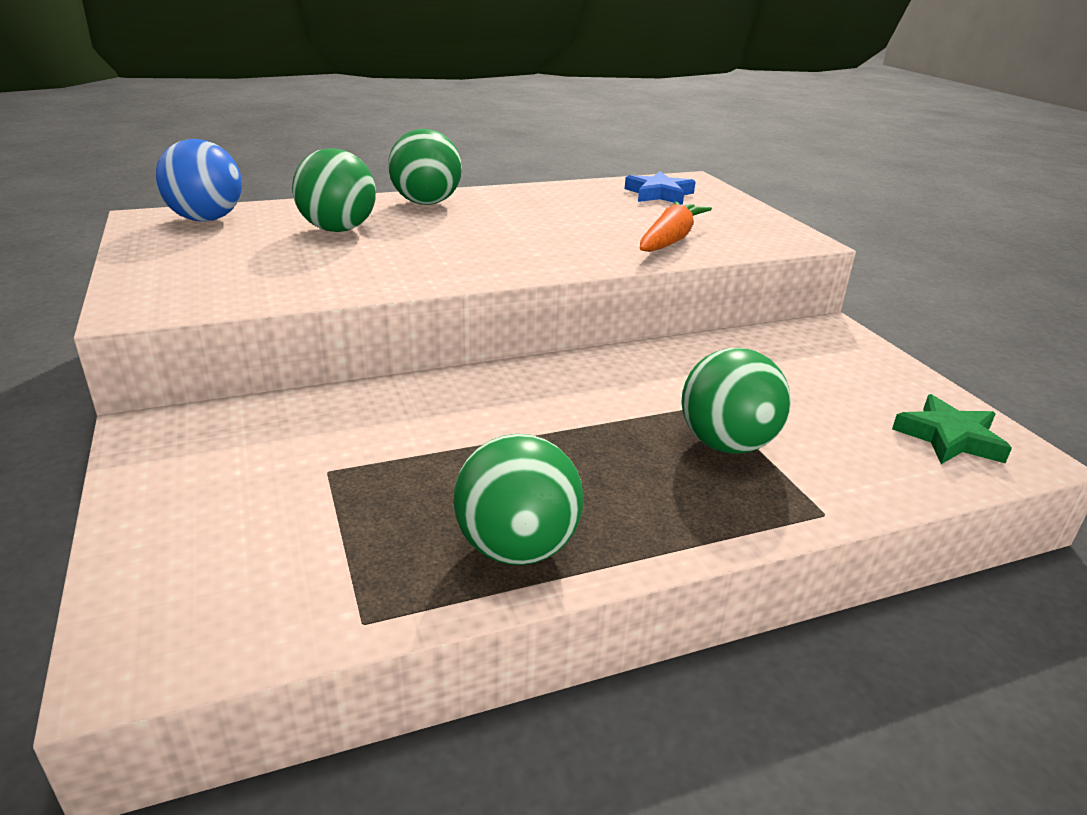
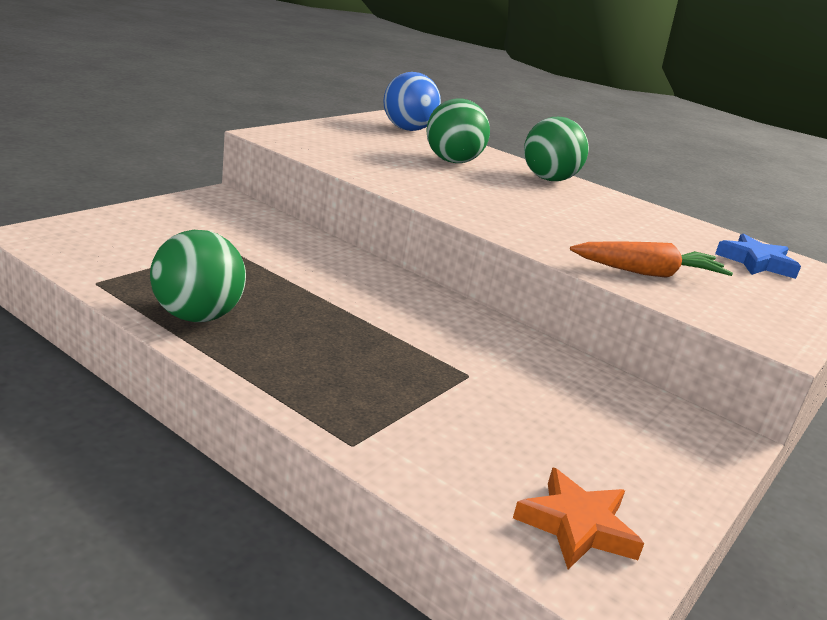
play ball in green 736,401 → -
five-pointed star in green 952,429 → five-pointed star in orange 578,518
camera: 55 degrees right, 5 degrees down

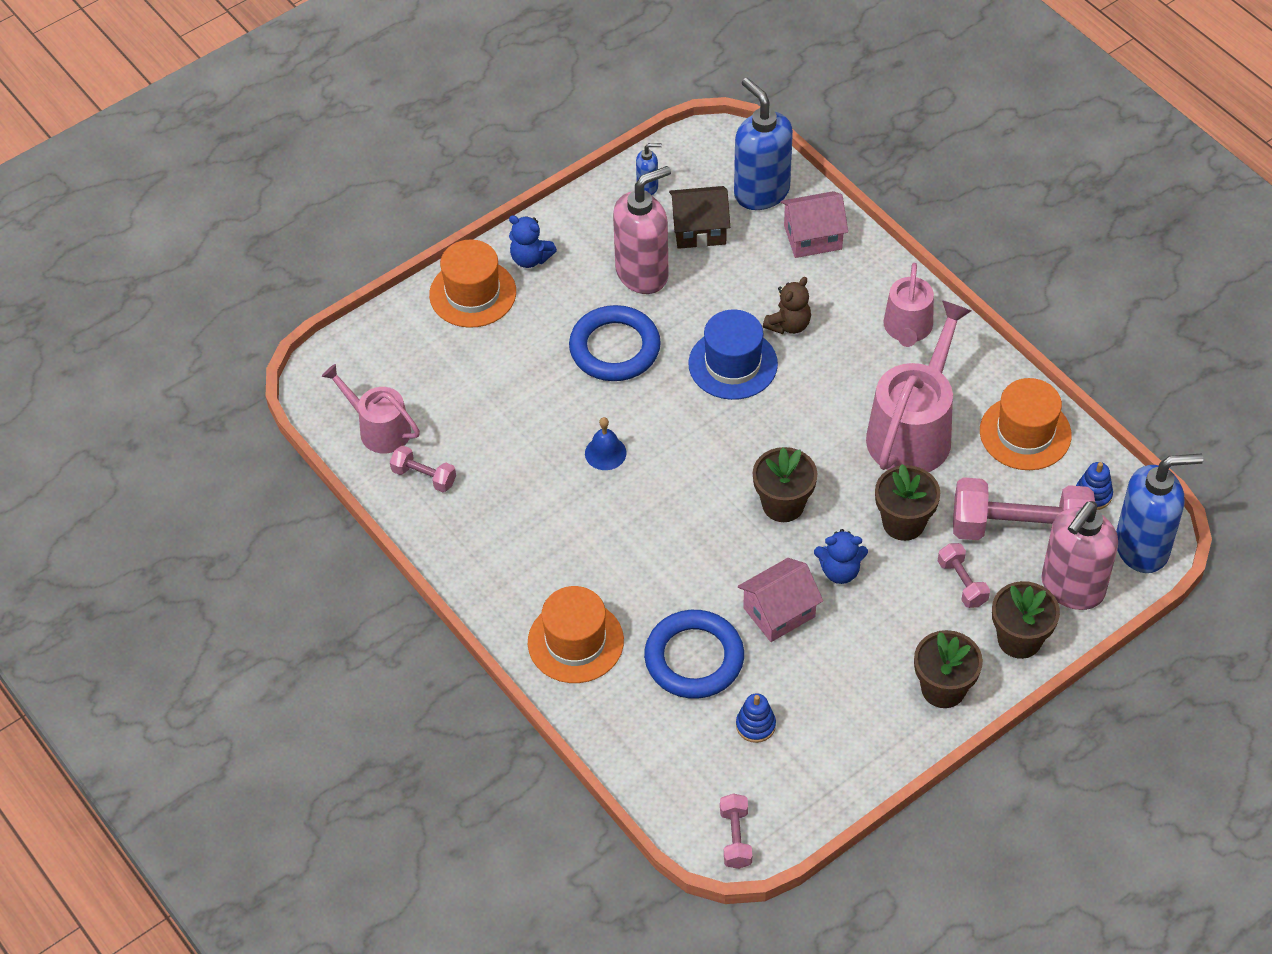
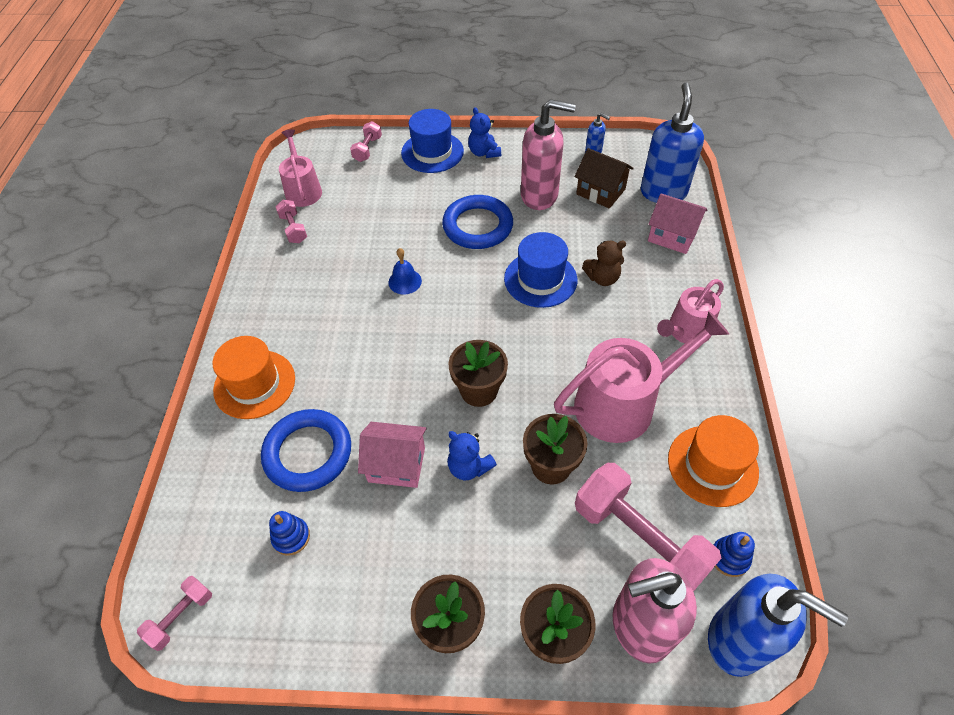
tall hat in orange 472,283 → tall hat in blue 432,141
dumbbell in rose-pink 964,575 → dumbbell in rose-pink 366,141, relocated
camera: 40 degrees right, 0 degrees up

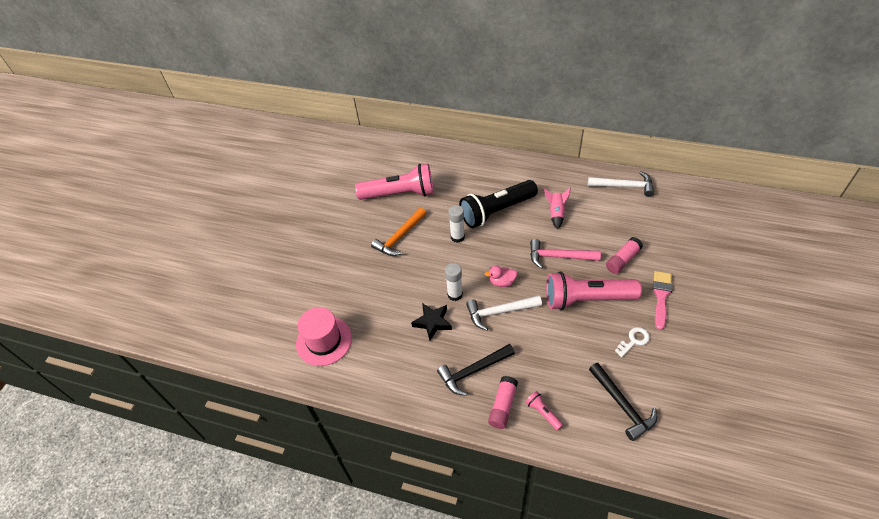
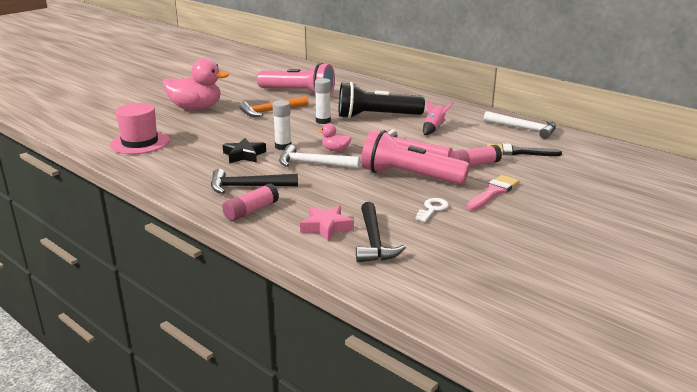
torch in rose-pink 544,411 → -
door key in white 632,342 → door key in white 432,210, 45 degrees counterclockwise
- → rubber duck in rose-pink 196,84
- → five-pointed star in rose-pink 327,223
- → paint brush in ebony 524,149
camera: 20 degrees right, 25 degrees down

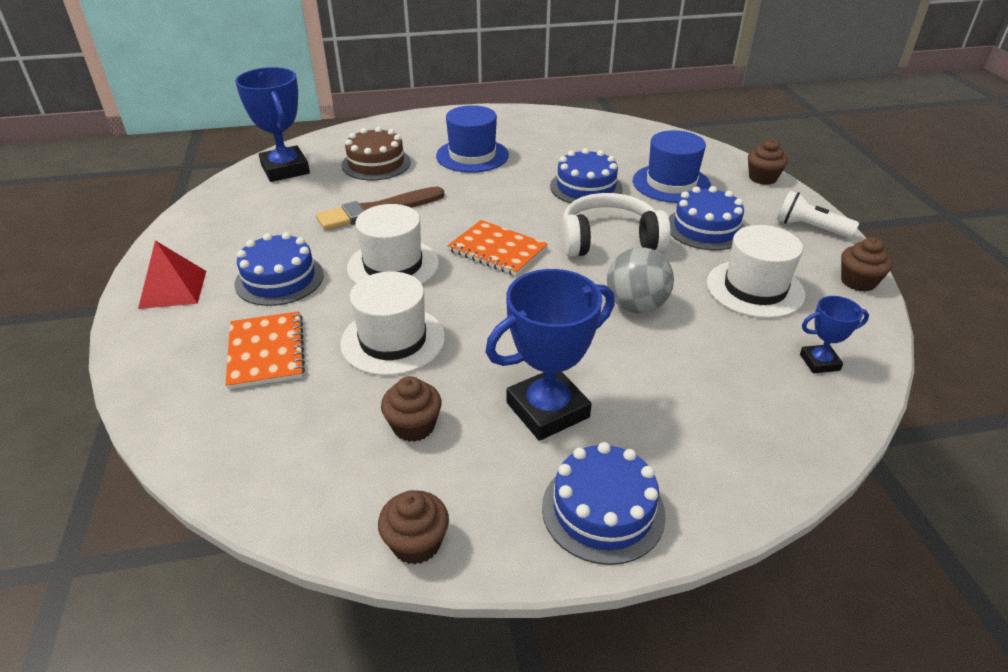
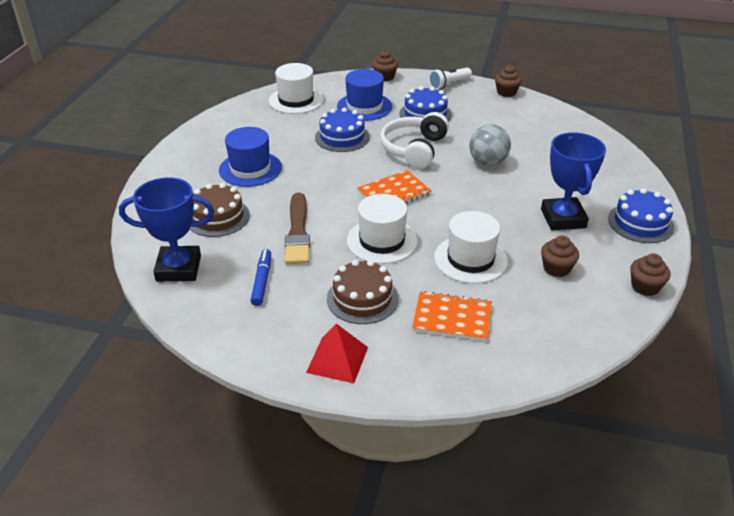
cake in blue 279,269 → cake in dark brown 363,292
tall hat in white 756,271 → tall hat in white 296,88, relocated
prize cup in blue 834,334 → -
- → felt pen in blue 260,277
camera: 65 degrees left, 0 degrees up

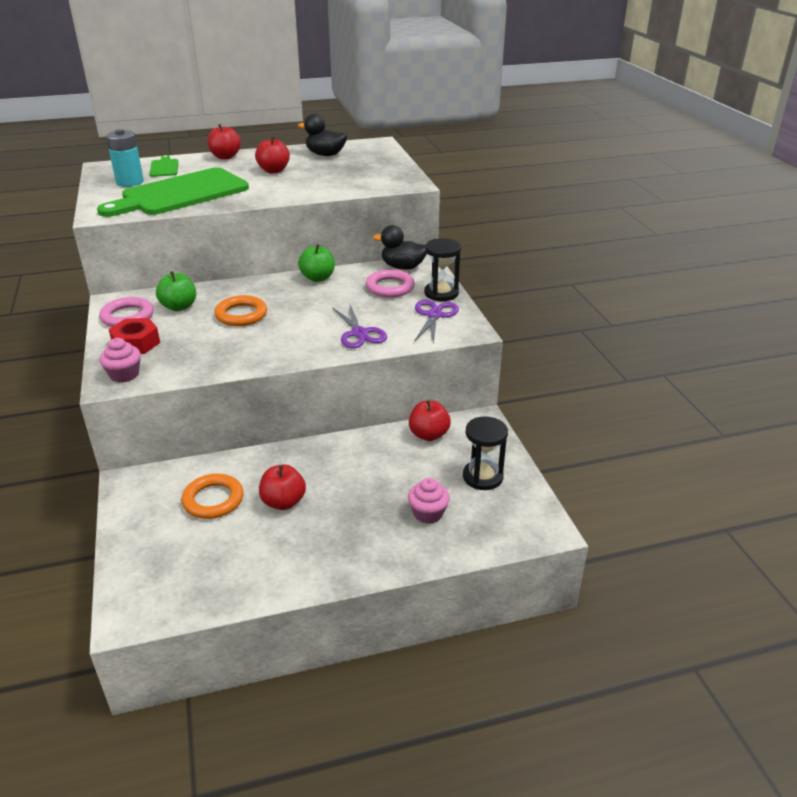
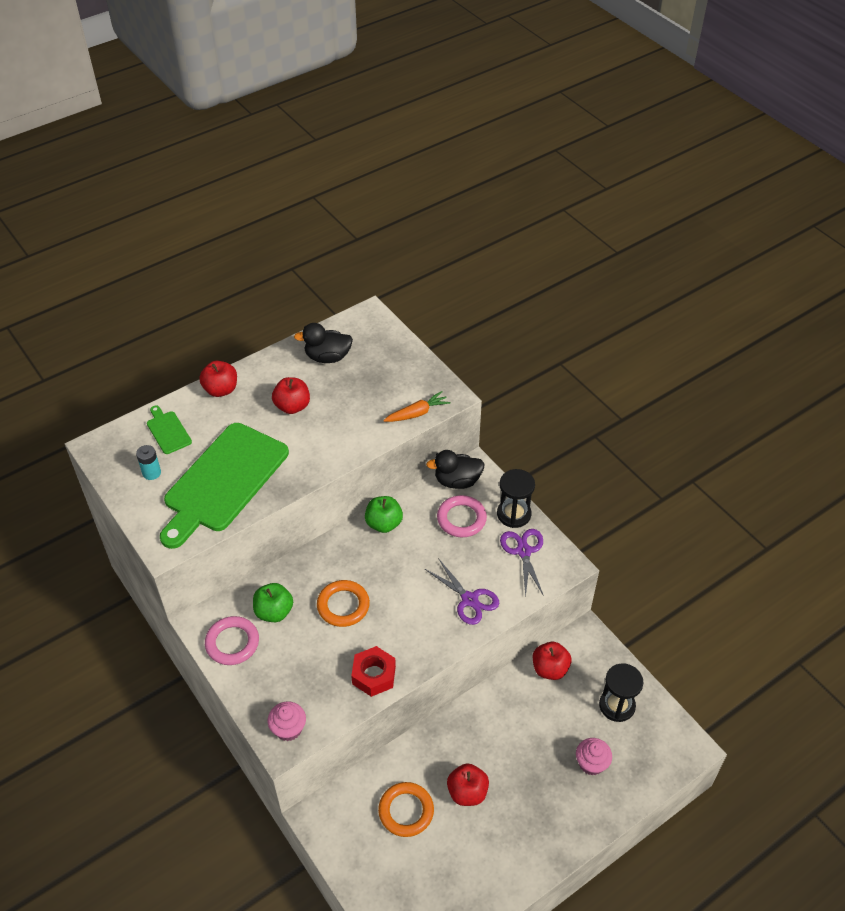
power cell in turquoise 125,158 → power cell in turquoise 148,462, x0.61
hexagon nut in red 134,336 → hexagon nut in red 373,671, relocated
- → carrot in orange 417,406
camera: 20 degrees left, 15 degrees up

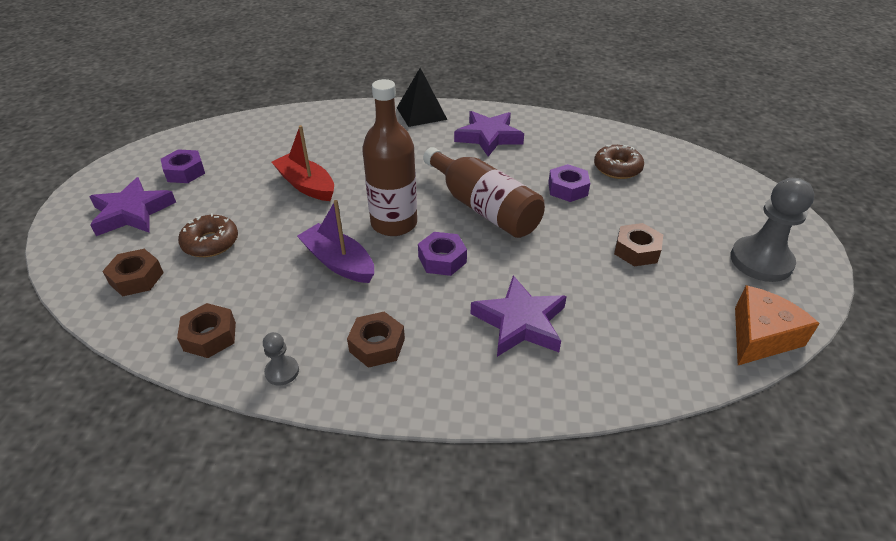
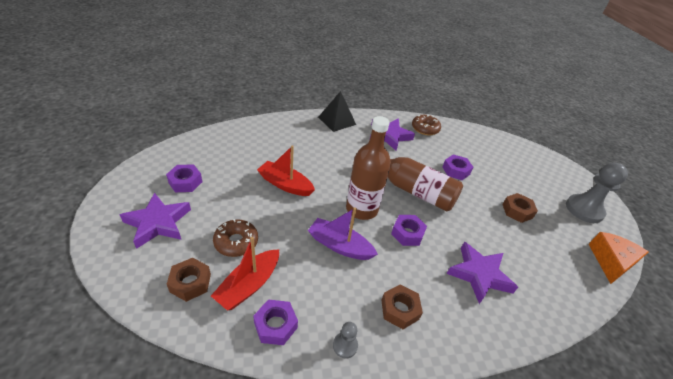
hexagon nut in dark brown 206,330 → hexagon nut in royal purple 275,322
doughnut in dark brown 619,162 → doughnut in dark brown 426,125, relocated
- → toy boat in red 245,274
camera: 20 degrees left, 0 degrees up

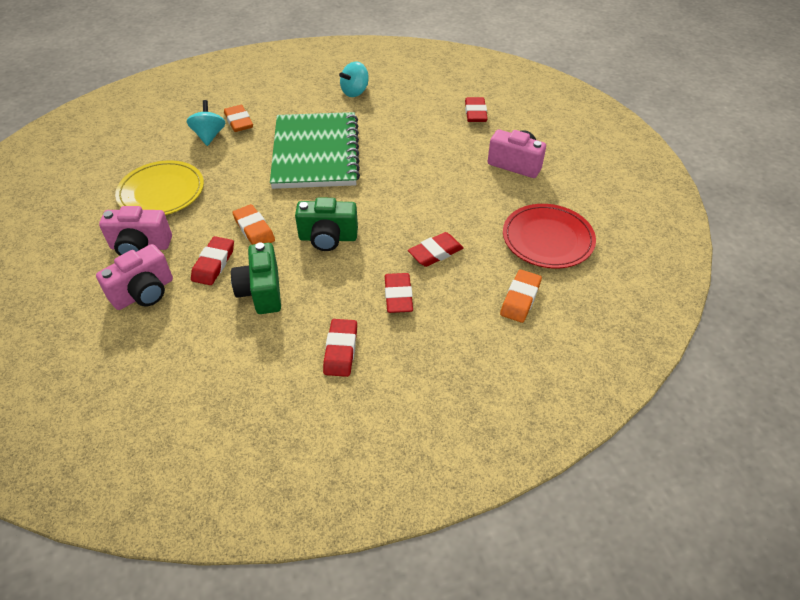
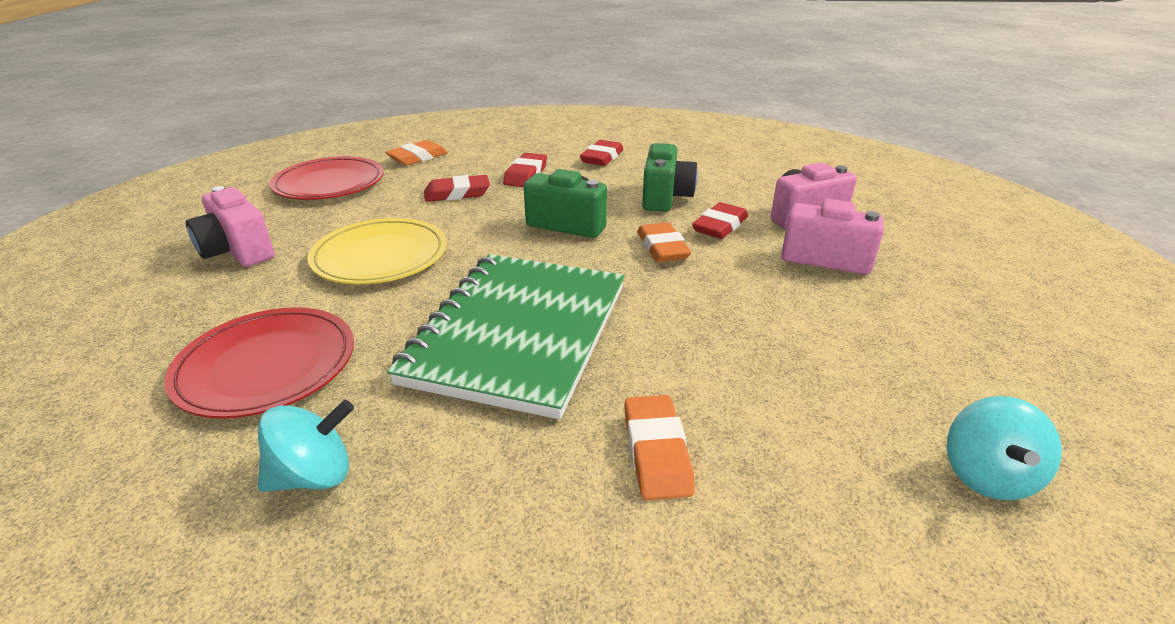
plate in golden 159,187 → plate in golden 377,251, relocated
toy top in turquoise 206,123 → toy top in turquoise 1004,448, relocated
pencil eraser in red 476,109 → -
- → plate in red 259,363
camera: 160 degrees left, 15 degrees down

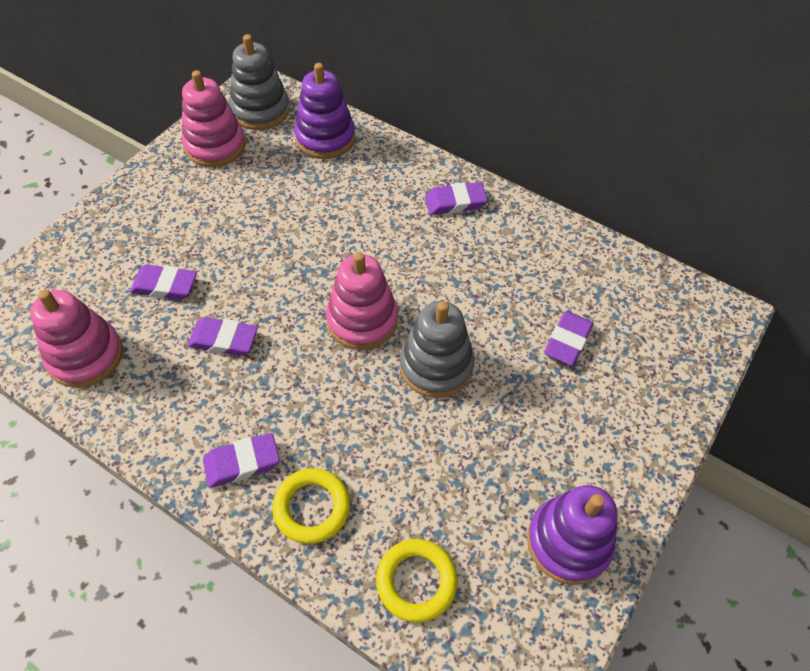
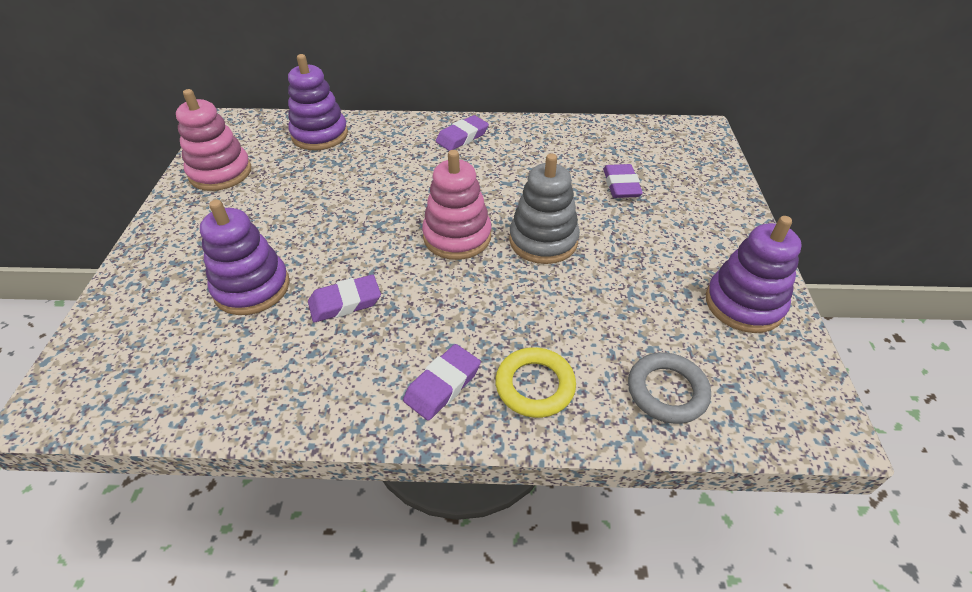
stacking toy in rose-pink 76,339 → -
pencil eraser in royal purple 163,282 → stacking toy in royal purple 245,257
stacking toy in ash-grey 259,82 → -
hoop in golden 417,580 → hoop in ash-grey 669,388
camera: 30 degrees left, 10 degrees down

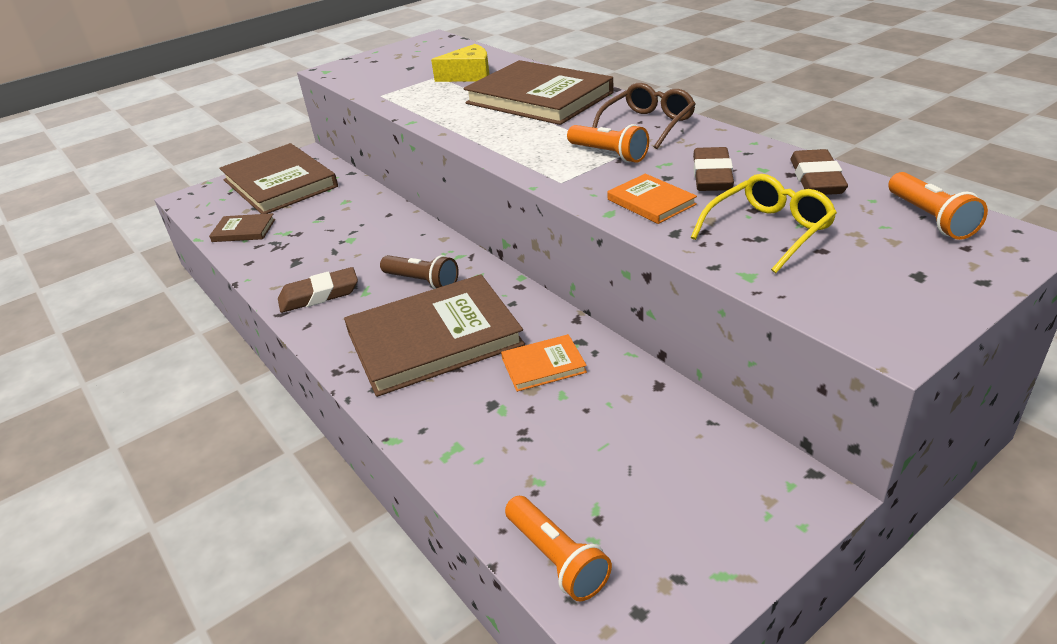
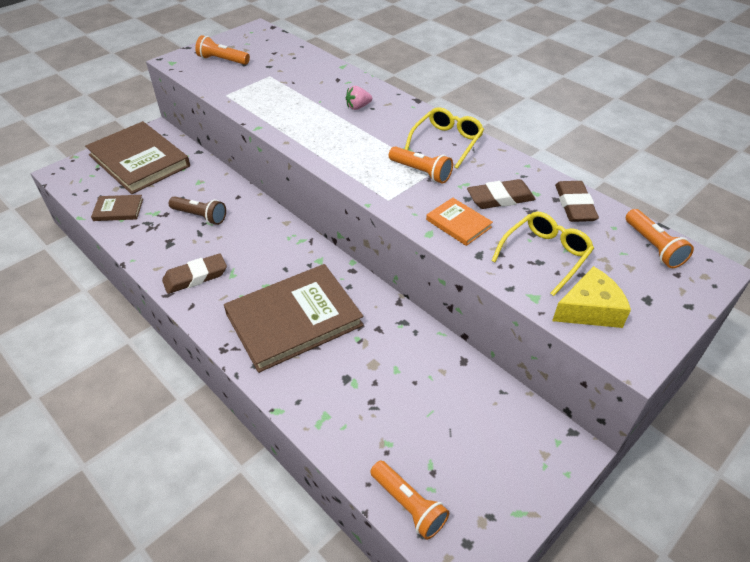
torch in dark brown 419,272 → torch in dark brown 197,210, relocated
cheese in golden 460,63 → cheese in golden 591,297, relocated
hardcover in dark brown 539,92 → toy strawberry in rose-pink 359,98
hardcover in orange 544,363 → -
spectacles in dark brown 644,116 → spectacles in golden 444,138
pencil eraser in dark brown 713,169 → pencil eraser in dark brown 501,194, 75 degrees clockwise
- → torch in orange 222,50
camera: 10 degrees left, 10 degrees up

